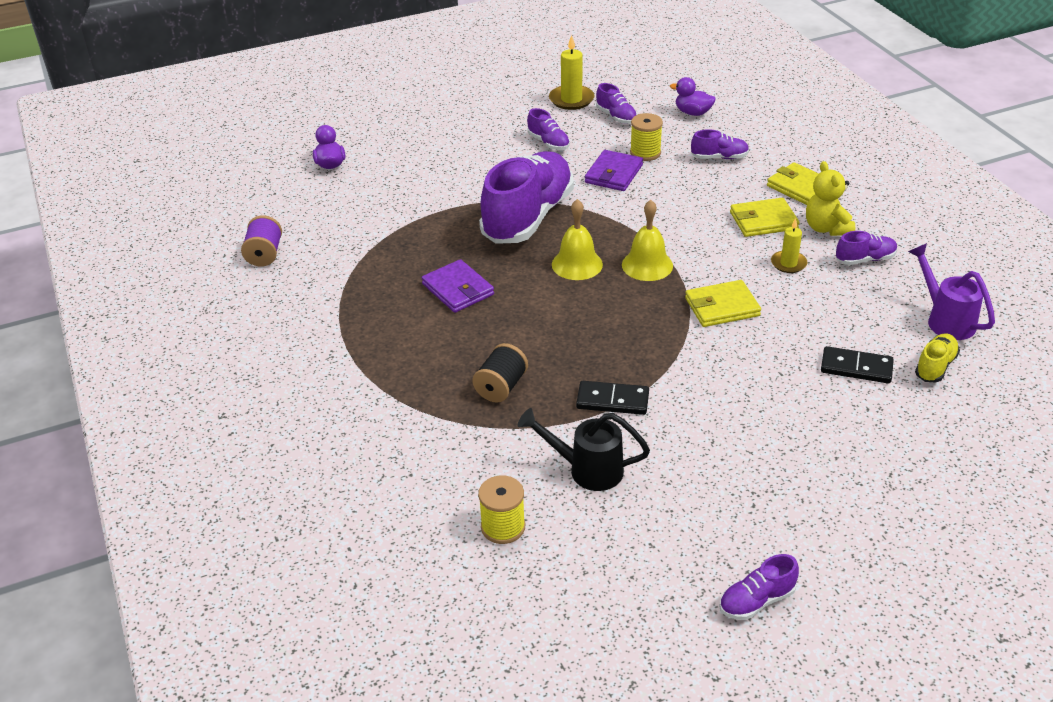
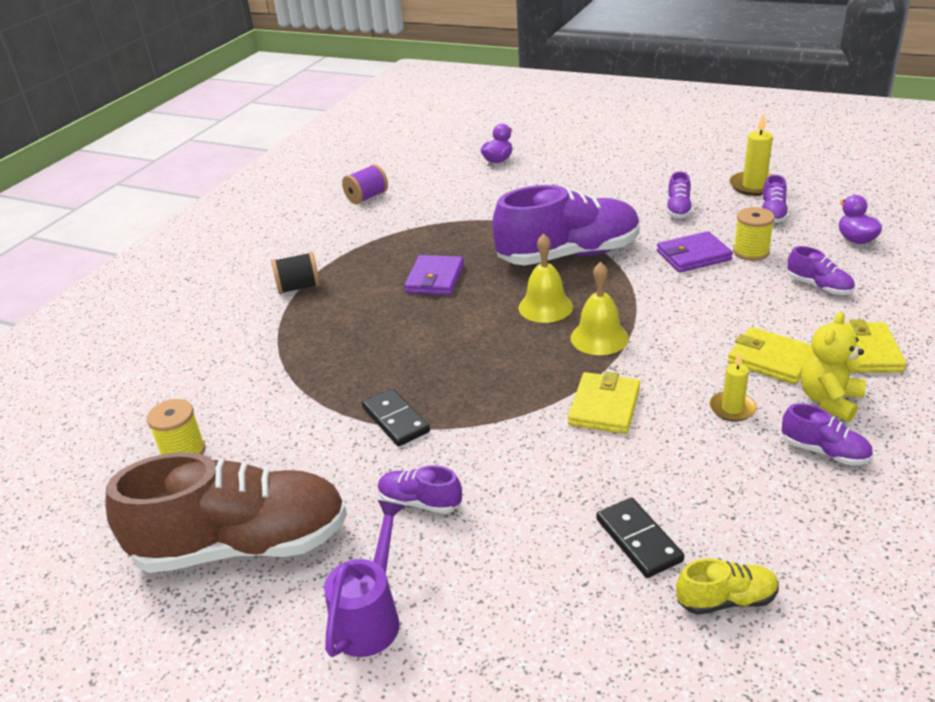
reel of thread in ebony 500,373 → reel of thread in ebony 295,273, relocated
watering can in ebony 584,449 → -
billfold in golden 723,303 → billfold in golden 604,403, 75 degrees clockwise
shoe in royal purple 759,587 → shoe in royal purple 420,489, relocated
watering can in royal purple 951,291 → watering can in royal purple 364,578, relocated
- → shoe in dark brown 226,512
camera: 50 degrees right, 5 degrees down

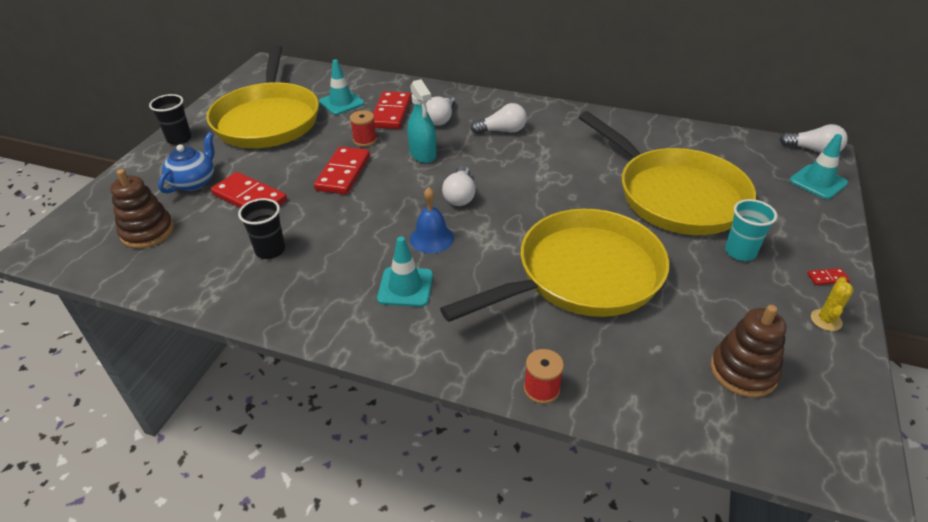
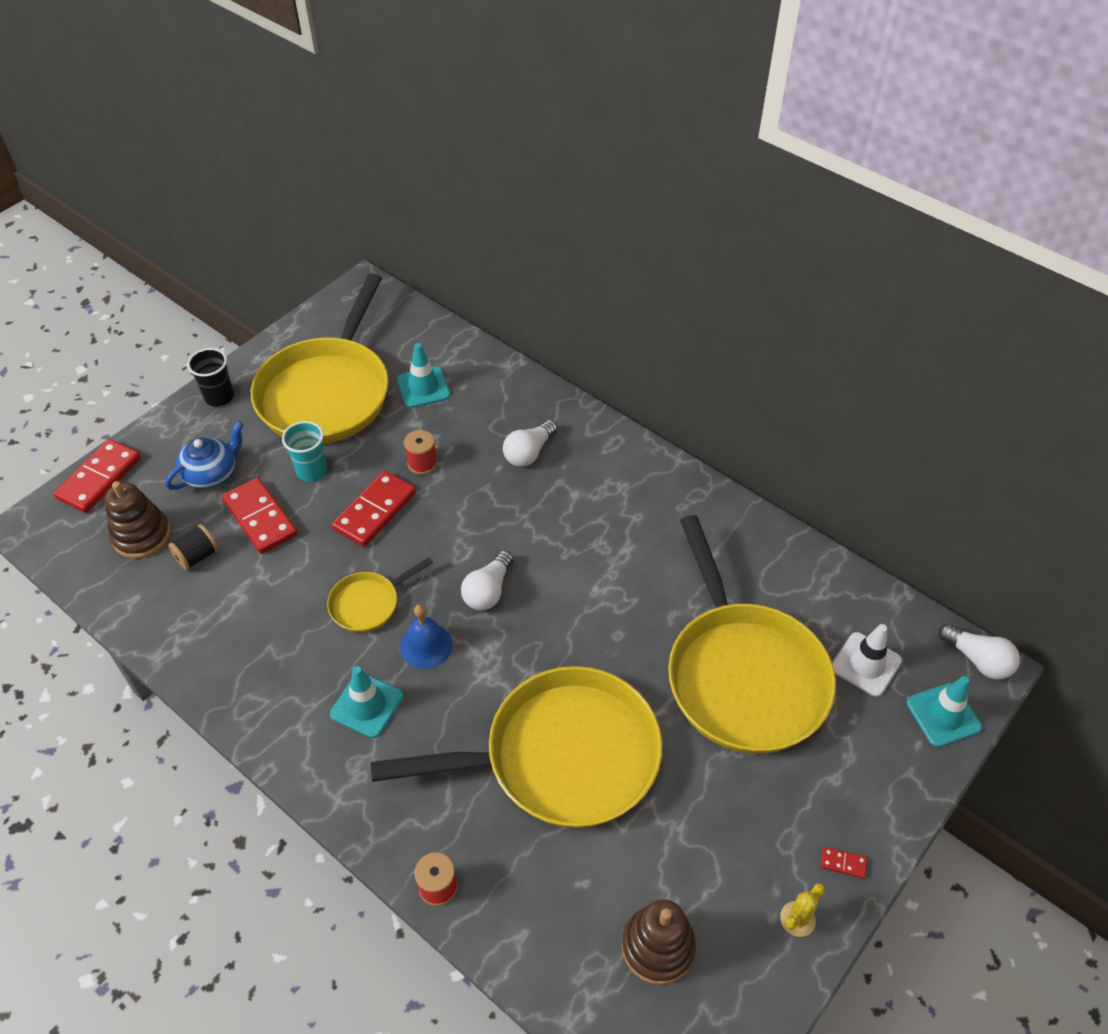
cup in ebony 261,228 → -
domino in red 392,110 → domino in red 97,476, relocated
sprayer in turquoise 421,121 → -
light bulb in white 499,118 → -
cup in turquoise 751,230 → cup in turquoise 304,451, relocated
- → reel of thread in ebony 193,547
- → pan in golden 380,595
- → safety cone in white 867,660
camera: 20 degrees right, 10 degrees up

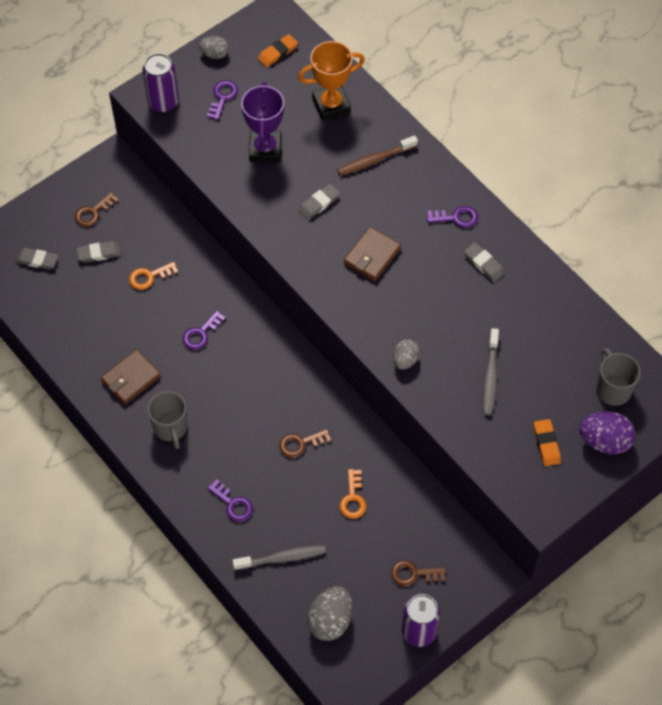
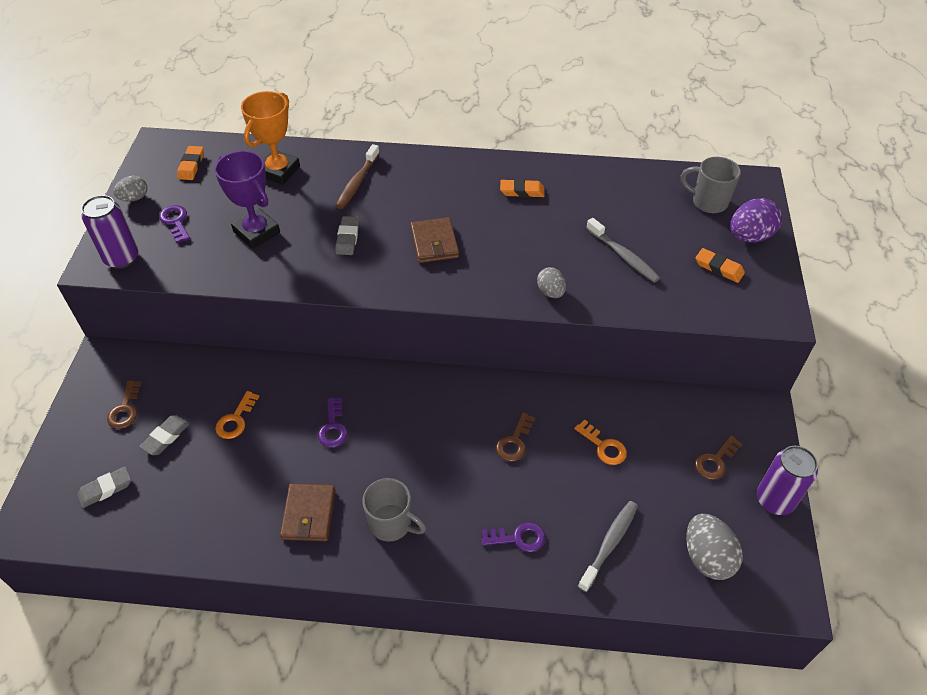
door key in royal purple 452,217 → -
pencil eraser in ash-grey 484,262 → pencil eraser in orange 522,188
camera: 45 degrees left, 10 degrees down

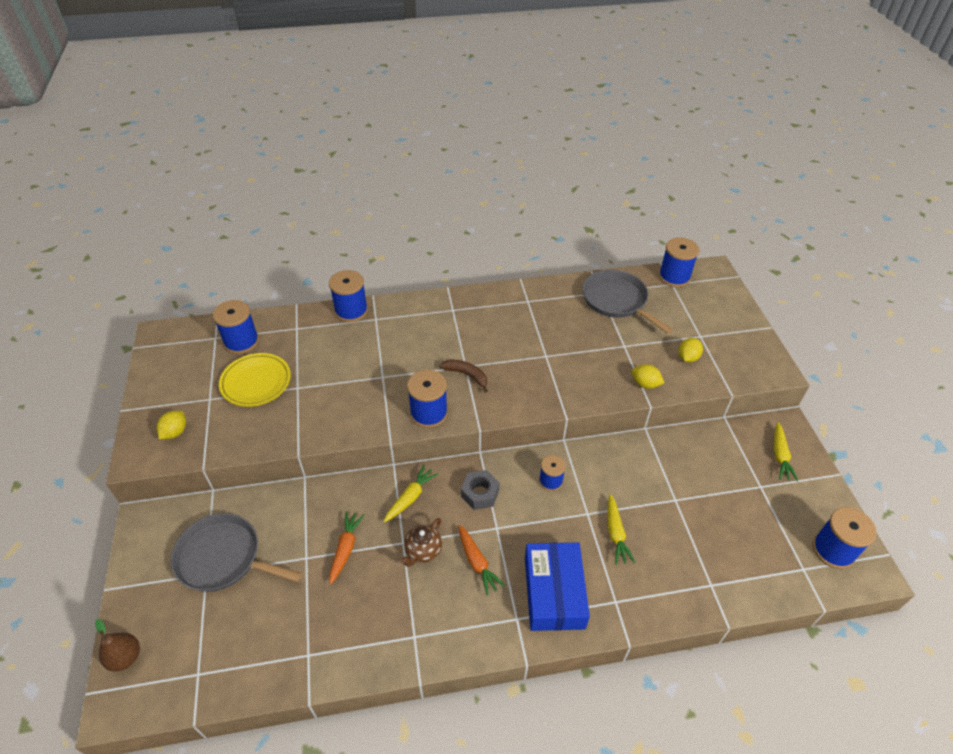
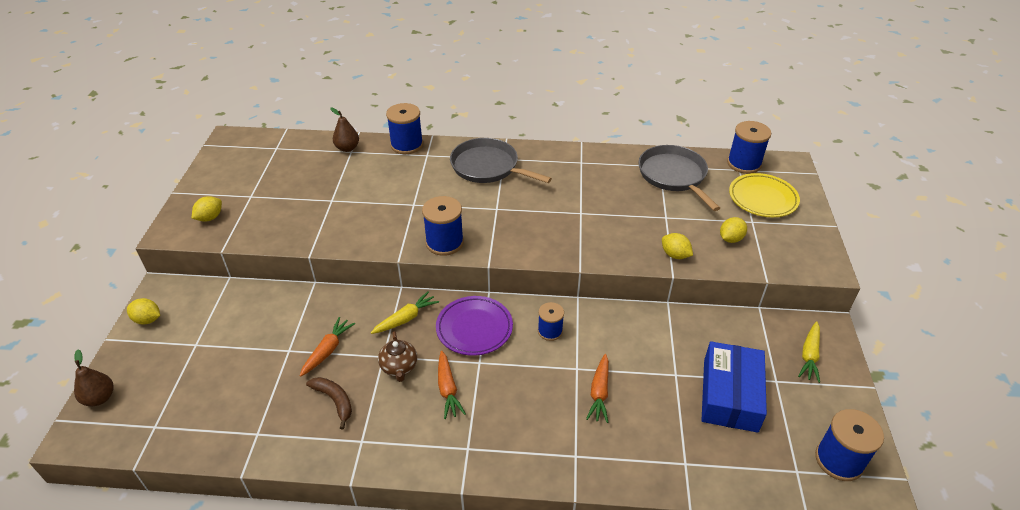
pan in ash-grey 236,552 → pan in ash-grey 501,160, relocated
reel of thread in blue 236,327 → -
plate in golden 255,380 → plate in golden 764,195, relocated
tea pot in dark brown 421,542 → tea pot in dark brown 397,356, 60 degrees counterclockwise
banana fruit in dark brown 463,376 → banana fruit in dark brown 329,403, relocated
hexagon nut in ash-grey 480,490 → plate in royal purple 474,326
package in blue 557,586 → package in blue 734,387, relocated
carrot in golden 621,529 → carrot in orange 597,388
- → lemon in golden 143,311
- → pear fruit in dark brown 344,129
camera: 15 degrees right, 5 degrees down

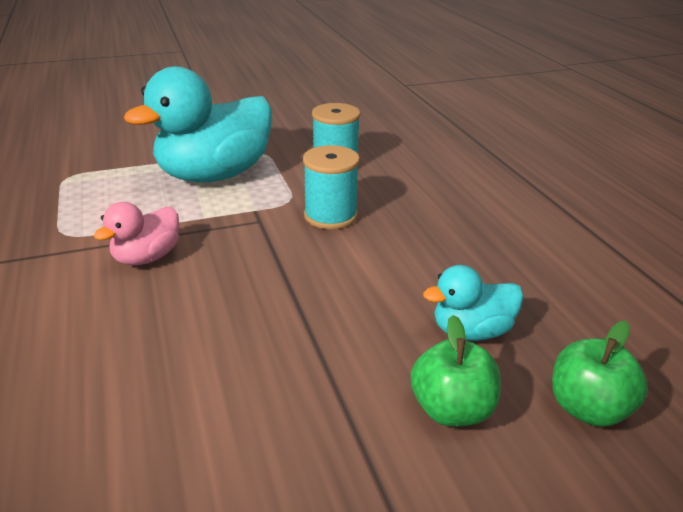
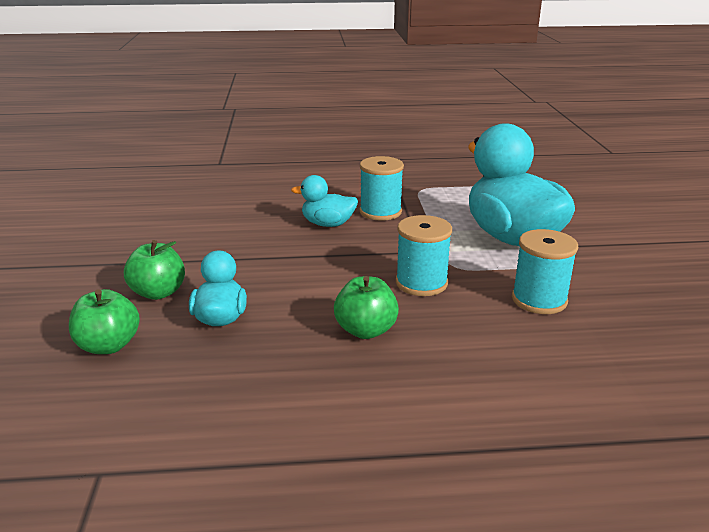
rubber duck in rose-pink 136,233 → reel of thread in turquoise 382,188
- → rubber duck in turquoise 324,201
- → apple fruit in green 366,307
camera: 105 degrees right, 5 degrees down

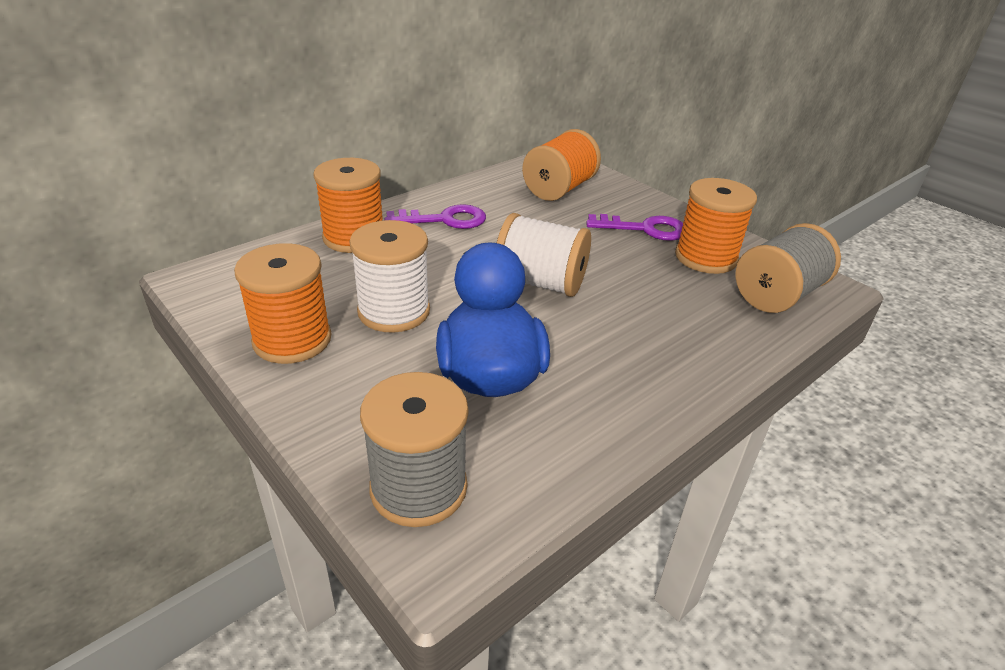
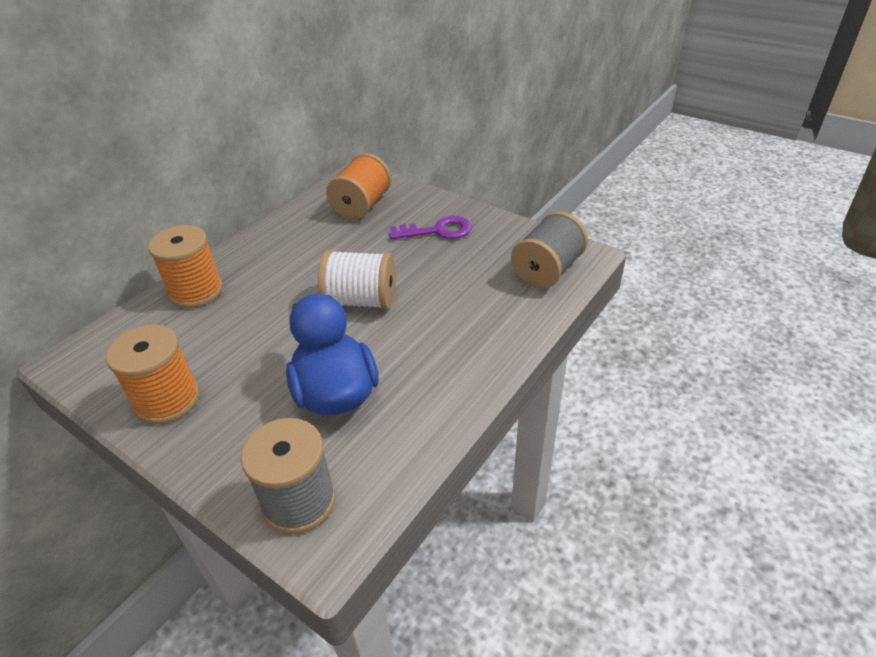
reel of thread in white 389,276 → -
door key in royal purple 435,216 → -
reel of thread in orange 716,226 → -
camera: 10 degrees left, 5 degrees up

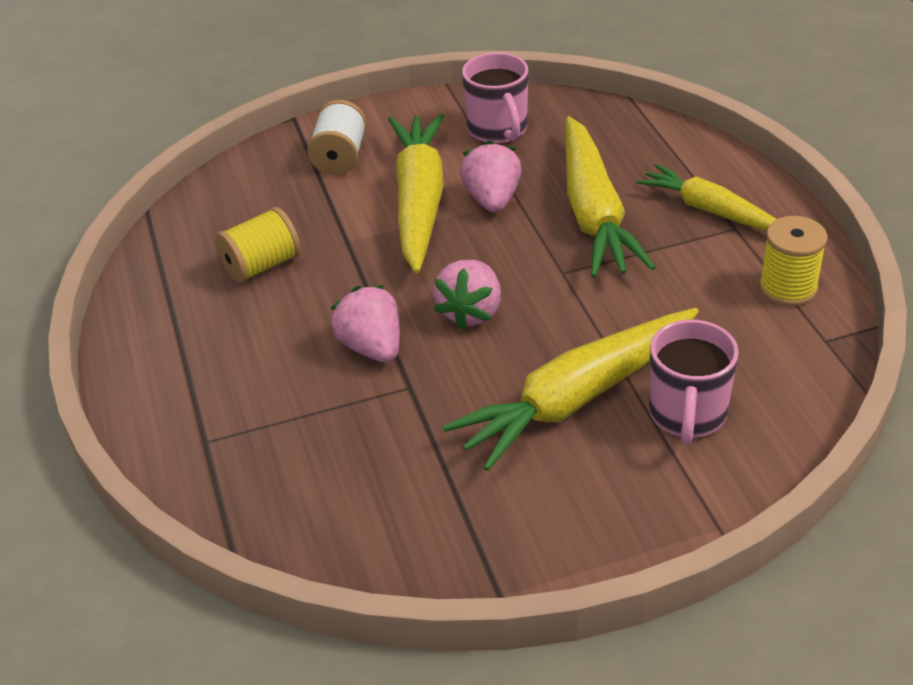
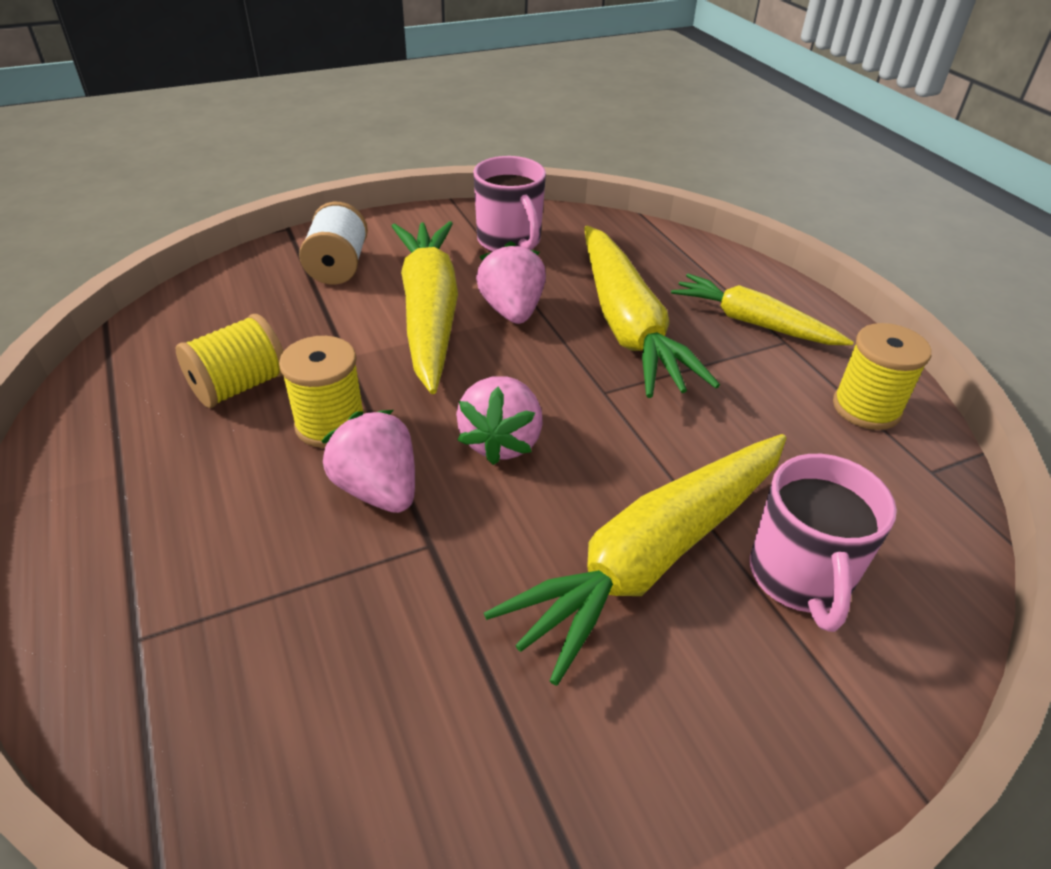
- → reel of thread in golden 322,392
camera: 10 degrees left, 0 degrees up

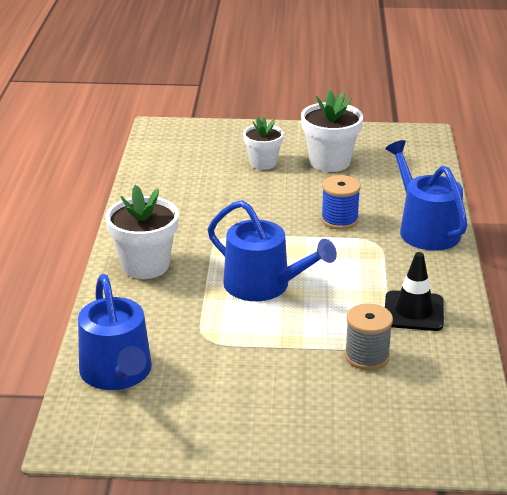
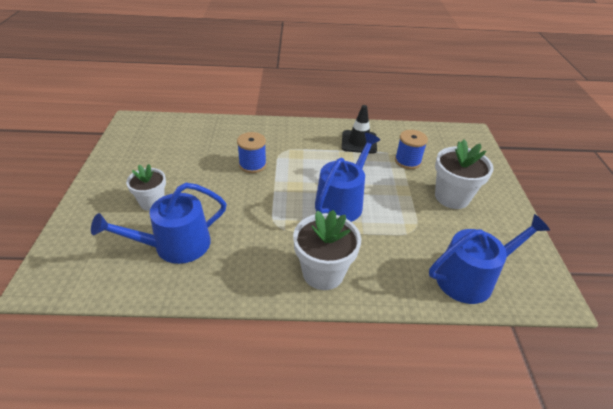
potted plant in white 332,131 → potted plant in white 464,174, relocated
reel of thread in ash-grey 369,336 → reel of thread in blue 411,149
watering can in blue 426,195 → watering can in blue 159,223, relocated
camera: 95 degrees left, 10 degrees up

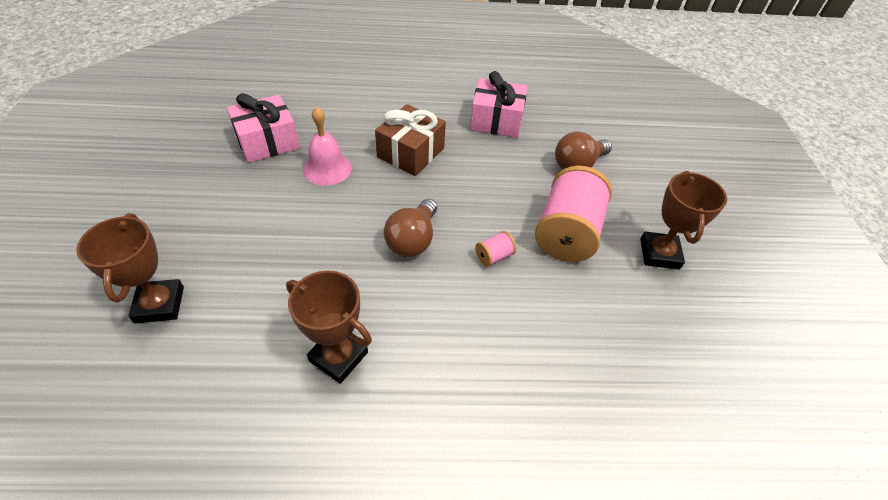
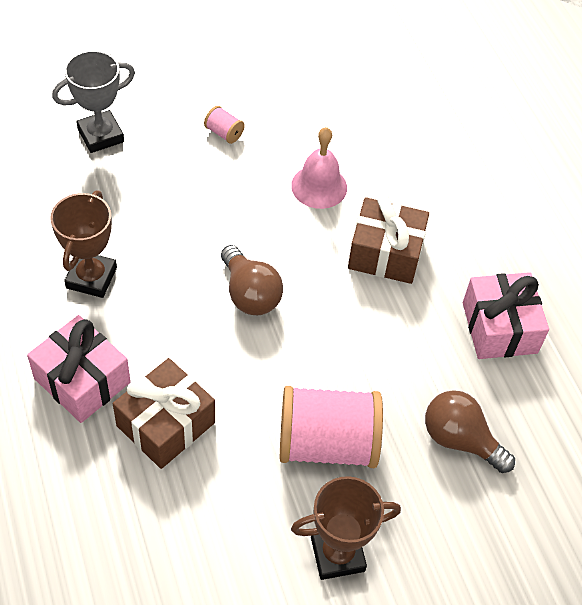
prize cup in dark brown 130,268 → prize cup in ash-grey 93,101
wrapped gift in rose-pink 263,128 → wrapped gift in rose-pink 79,369, relocated
light bulb in dark brown 410,228 → light bulb in dark brown 252,280, 120 degrees counterclockwise
reel of thread in rose-pink 495,249 → reel of thread in rose-pink 224,125, relocated
- → wrapped gift in dark brown 164,413
camera: 70 degrees right, 5 degrees up

